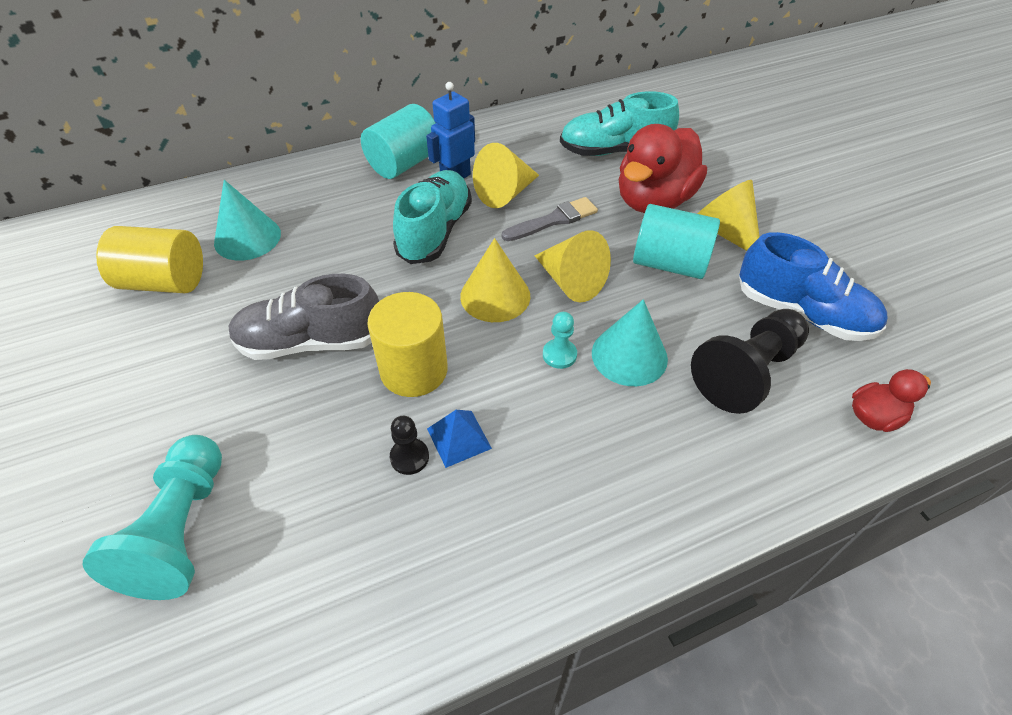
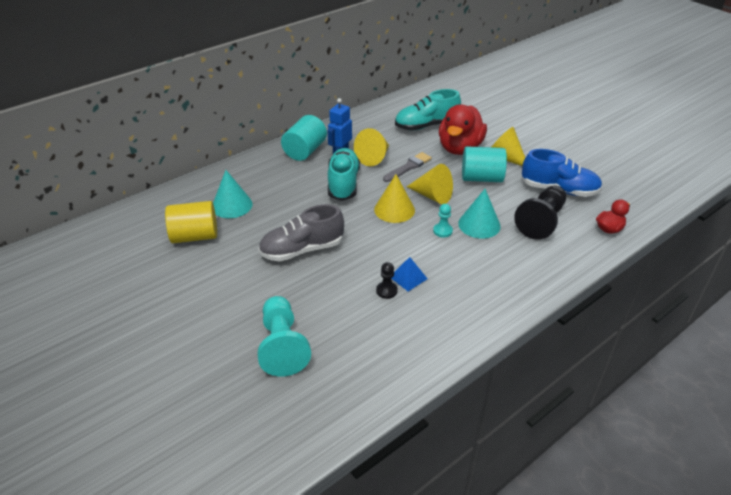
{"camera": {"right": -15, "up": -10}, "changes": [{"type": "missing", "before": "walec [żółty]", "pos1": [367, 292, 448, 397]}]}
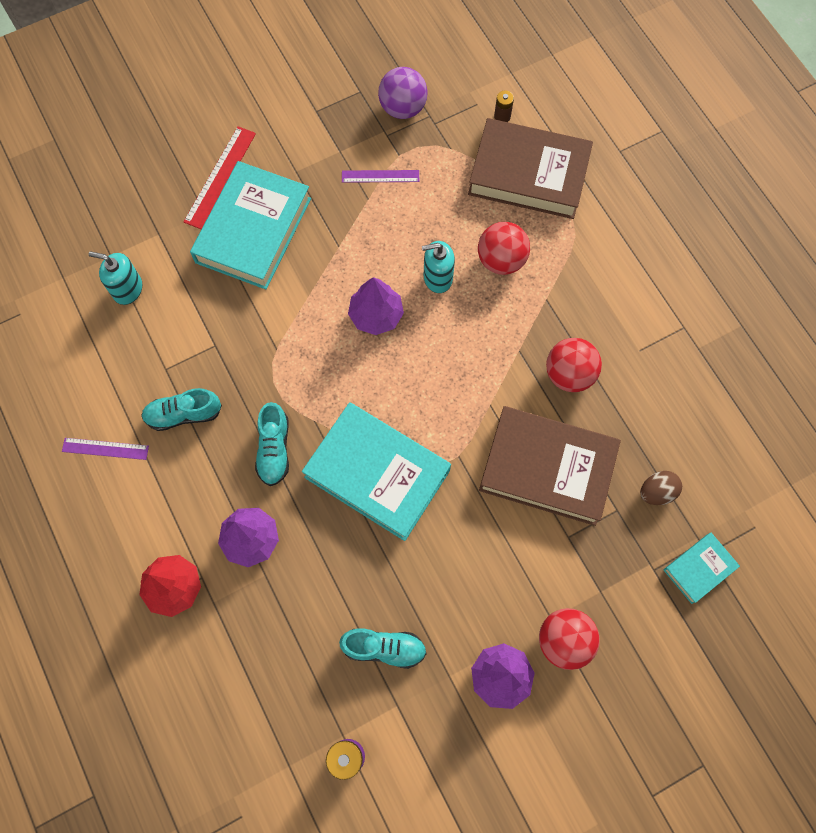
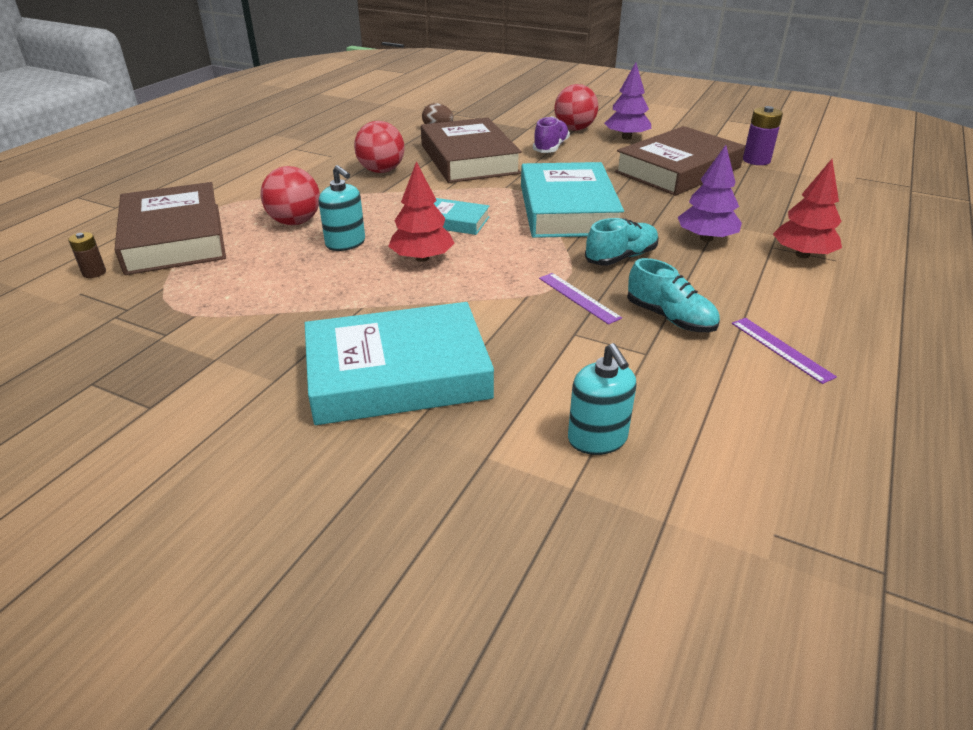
{"camera": {"right": -125, "up": -35}, "changes": [{"type": "missing", "before": "linijka [czerwony]", "pos1": [183, 126, 256, 229]}, {"type": "missing", "before": "piłka [fioletowy]", "pos1": [378, 67, 428, 119]}, {"type": "appeared", "after": "but [fioletowy]", "pos2": [533, 116, 570, 153]}, {"type": "relocated", "before": "linijka [fioletowy]", "pos1": [342, 170, 419, 183], "pos2": [539, 273, 622, 325]}, {"type": "relocated", "before": "książka [turkusowy]", "pos1": [664, 533, 740, 604], "pos2": [433, 198, 490, 235]}, {"type": "exchanged", "before": "but [turkusowy]", "after": "książka [brązowy]", "pos1": [339, 628, 427, 669], "pos2": [615, 126, 745, 196]}, {"type": "colour", "before": "drzewko [fioletowy]", "after": "drzewko [czerwony]", "pos1": [348, 277, 404, 335], "pos2": [388, 161, 454, 262]}]}
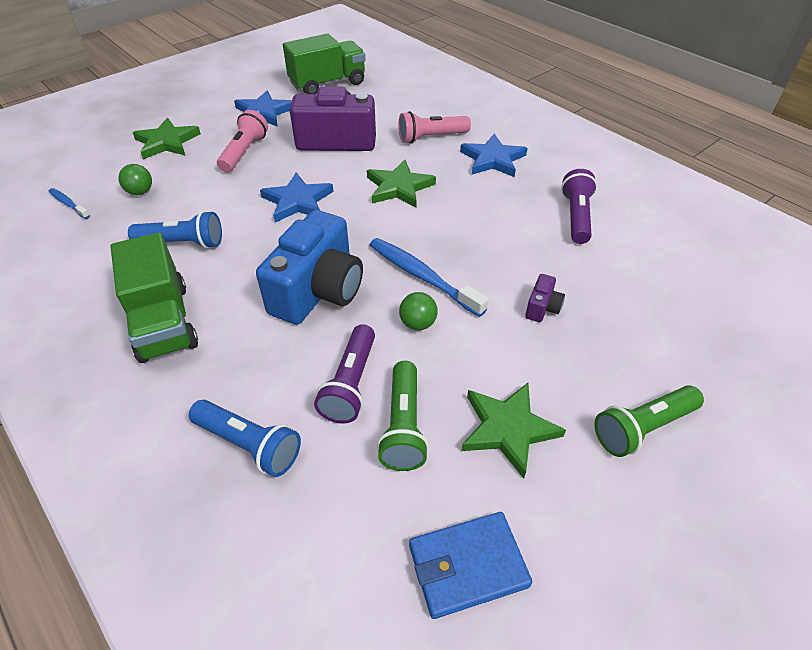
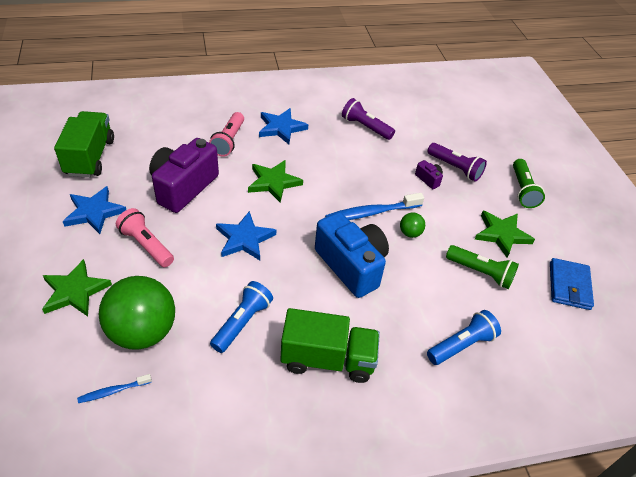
{"camera": {"right": -65, "up": 0}, "changes": [{"type": "relocated", "before": "latarka [fioletowy]", "pos1": [314, 324, 375, 424], "pos2": [428, 143, 487, 181]}, {"type": "size", "before": "piłka [zielony]", "pos1": [118, 164, 152, 195], "pos2": [99, 276, 175, 350], "scale": 2.37}]}
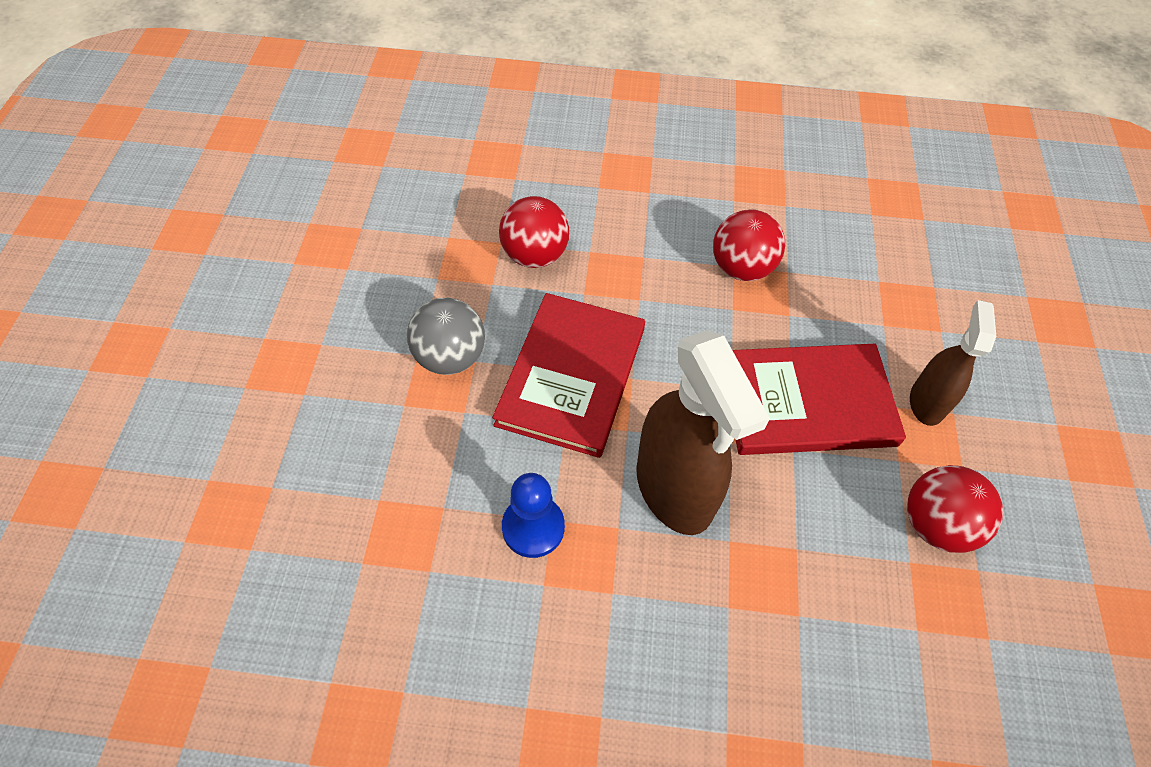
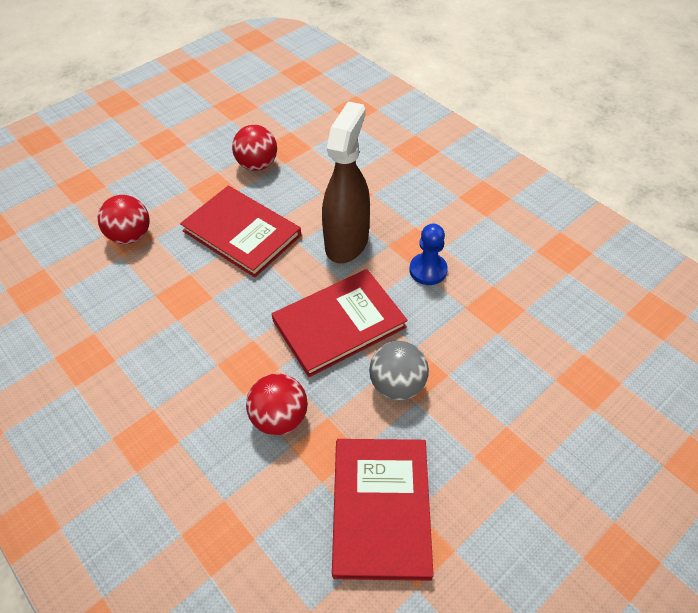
{"camera": {"right": -135, "up": -5}, "changes": [{"type": "missing", "before": "spryskiwacz [brązowy]", "pos1": [910, 300, 996, 426]}, {"type": "appeared", "after": "książka [czerwony]", "pos2": [332, 439, 434, 581]}, {"type": "relocated", "before": "piłka [czerwony]", "pos1": [713, 209, 785, 281], "pos2": [97, 195, 150, 244]}]}
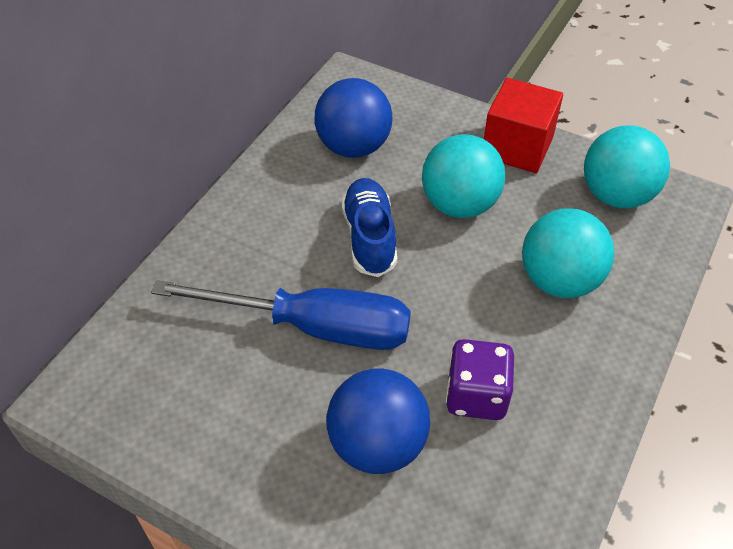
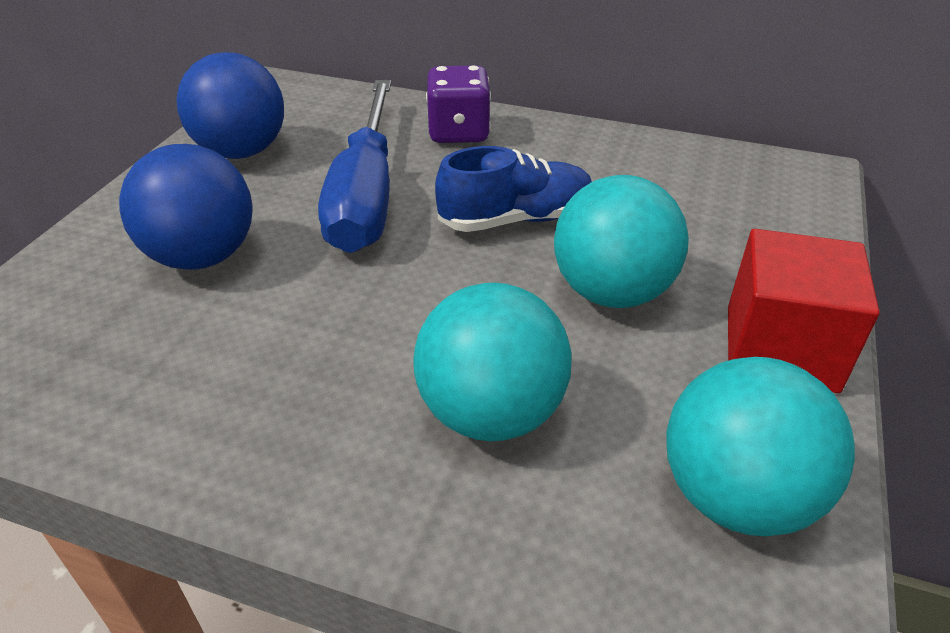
{"camera": {"right": 80, "up": -10}, "changes": [{"type": "relocated", "before": "piłka [niebieski]", "pos1": [315, 78, 393, 158], "pos2": [176, 52, 284, 159]}, {"type": "relocated", "before": "kostka do gry [fioletowy]", "pos1": [446, 339, 514, 420], "pos2": [426, 65, 491, 143]}]}
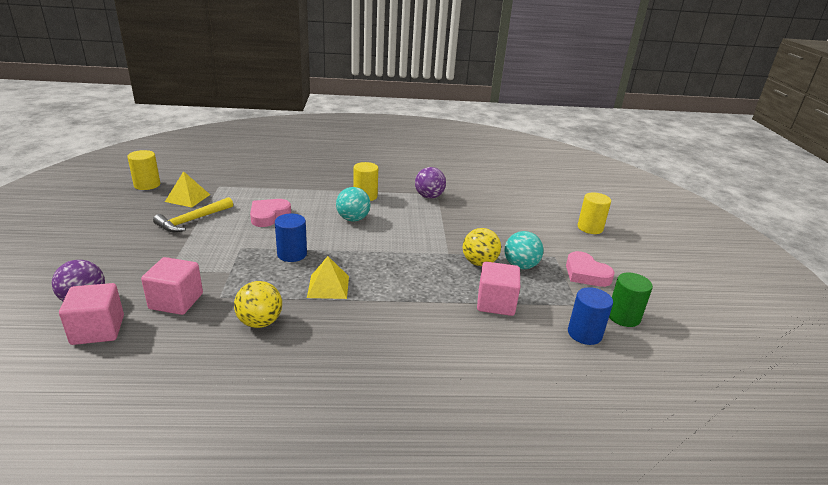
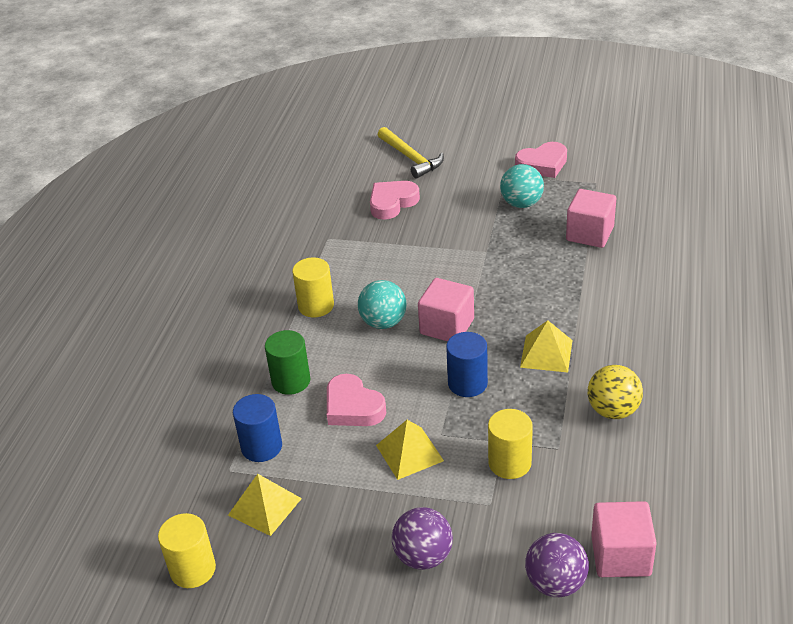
{"camera": {"right": -70, "up": 10}, "changes": [{"type": "missing", "before": "piłka [żółty]", "pos1": [463, 228, 501, 266]}, {"type": "appeared", "after": "serce [różowy]", "pos2": [370, 181, 420, 220]}, {"type": "appeared", "after": "piramida [żółty]", "pos2": [376, 420, 444, 480]}, {"type": "relocated", "before": "sześcian [różowy]", "pos1": [141, 257, 203, 315], "pos2": [418, 278, 474, 341]}, {"type": "relocated", "before": "młotek [żółty]", "pos1": [153, 197, 233, 232], "pos2": [378, 127, 444, 179]}, {"type": "relocated", "before": "piłka [fioletowy]", "pos1": [415, 167, 446, 199], "pos2": [392, 507, 453, 570]}, {"type": "relocated", "before": "walec [niebieski]", "pos1": [568, 287, 613, 345], "pos2": [233, 394, 282, 462]}, {"type": "relocated", "before": "walec [żółty]", "pos1": [578, 192, 611, 234], "pos2": [488, 409, 533, 479]}, {"type": "relocated", "before": "walec [zielony]", "pos1": [609, 273, 653, 327], "pos2": [265, 330, 310, 395]}]}
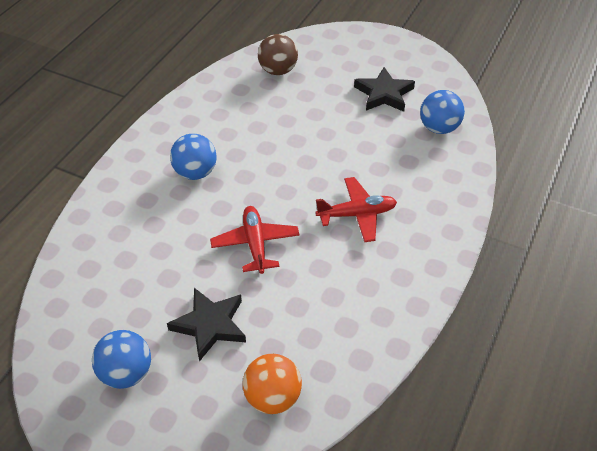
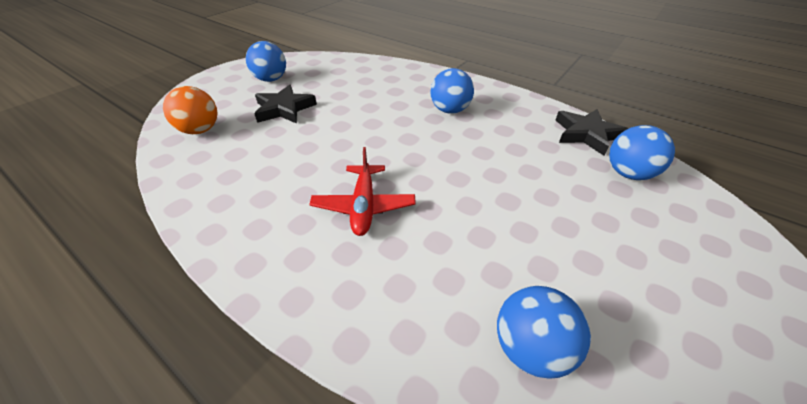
{"camera": {"right": 100, "up": -5}, "changes": [{"type": "missing", "before": "samolot [czerwony]", "pos1": [210, 206, 300, 274]}, {"type": "relocated", "before": "gwiazda [czarny]", "pos1": [354, 67, 415, 112], "pos2": [556, 109, 628, 156]}, {"type": "colour", "before": "piłka [brązowy]", "after": "piłka [niebieski]", "pos1": [258, 34, 298, 75], "pos2": [609, 125, 675, 180]}]}
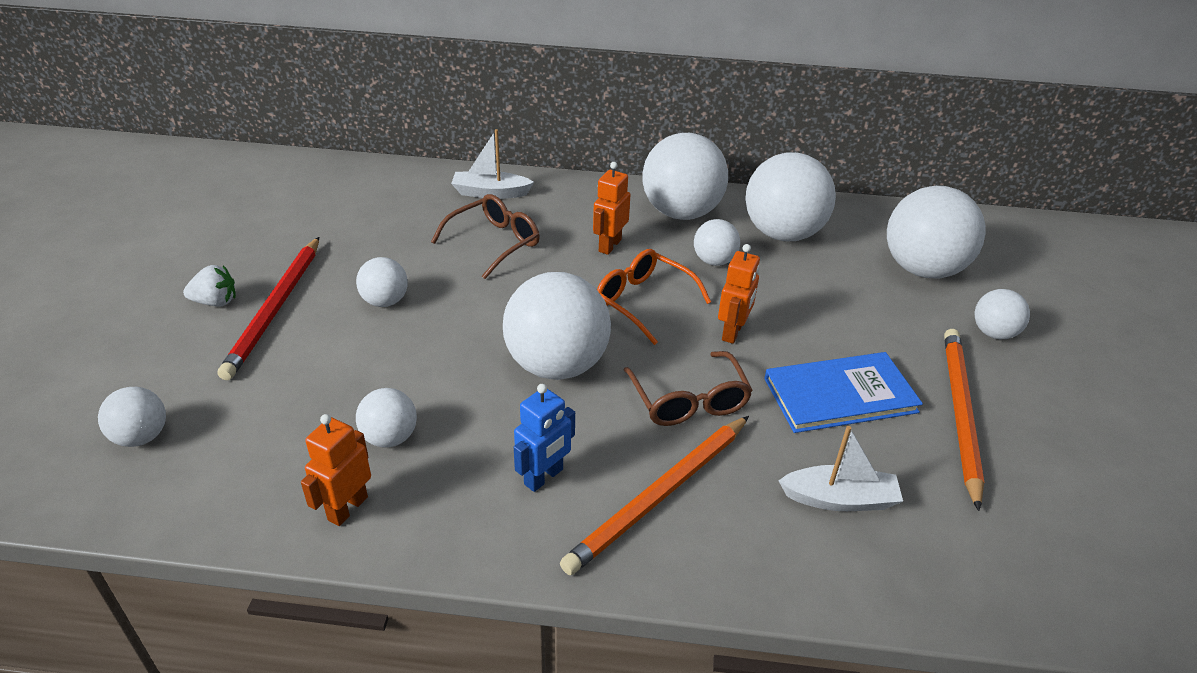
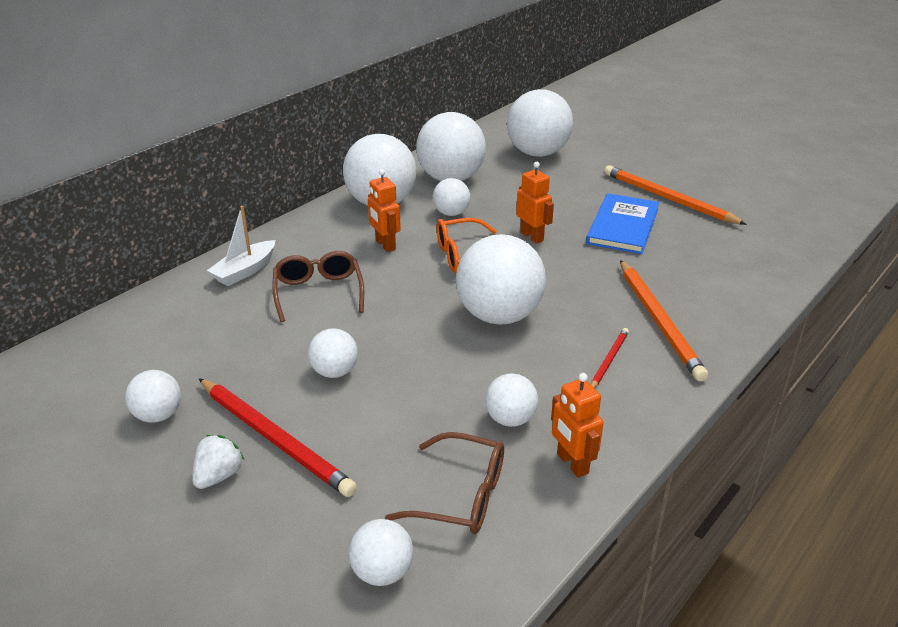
{"camera": {"right": -55, "up": -5}, "changes": [{"type": "missing", "before": "łódka [biały]", "pos1": [779, 426, 903, 511]}, {"type": "relocated", "before": "okulary [brązowy]", "pos1": [624, 351, 753, 426], "pos2": [385, 432, 504, 534]}, {"type": "relocated", "before": "piłka [biały]", "pos1": [975, 289, 1030, 339], "pos2": [125, 370, 181, 423]}, {"type": "exchanged", "before": "robot [niebieski]", "after": "ołówek [czerwony]", "pos1": [514, 384, 575, 492], "pos2": [590, 328, 629, 388]}]}
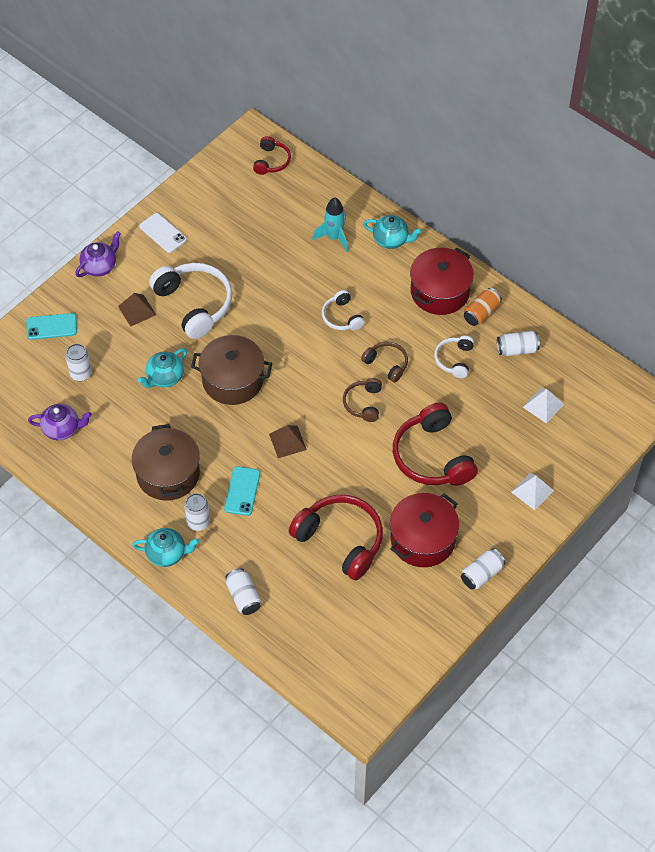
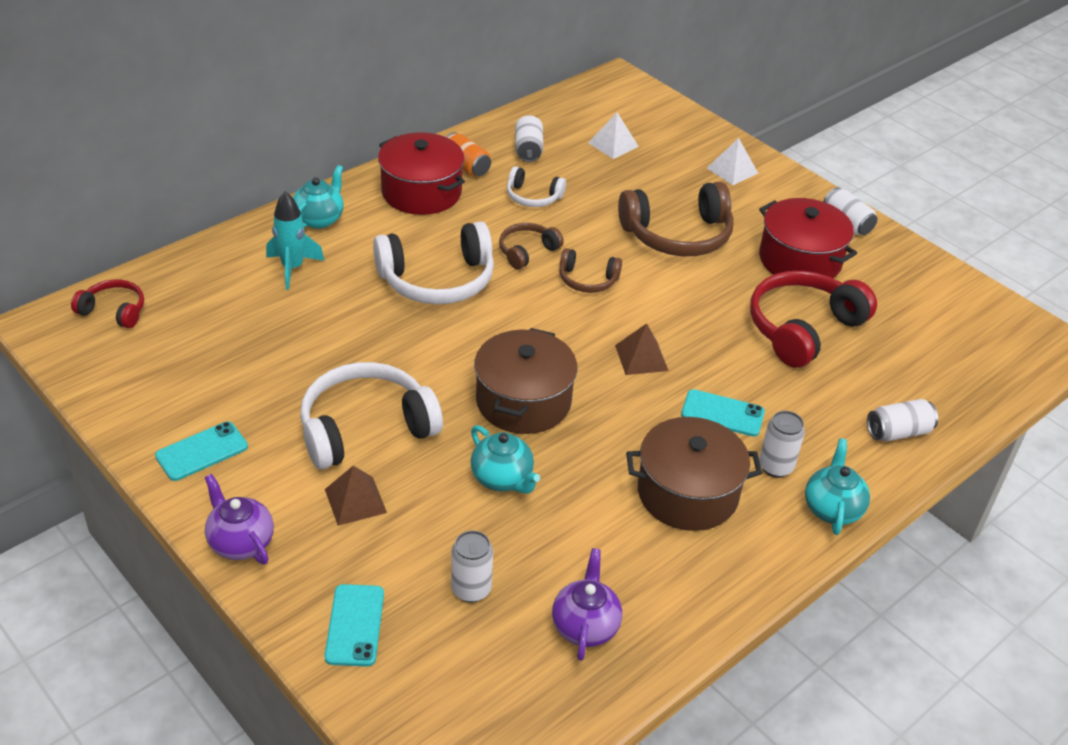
{"camera": {"right": -85, "up": -15}, "changes": [{"type": "colour", "before": "telefon [biały]", "after": "telefon [turkusowy]", "pos1": [139, 213, 187, 253], "pos2": [155, 421, 248, 481]}, {"type": "colour", "before": "słuchawki [czerwony]", "after": "słuchawki [brązowy]", "pos1": [393, 403, 478, 486], "pos2": [618, 182, 734, 256]}, {"type": "size", "before": "słuchawki [biały]", "pos1": [322, 290, 365, 330], "pos2": [373, 221, 494, 304], "scale": 1.88}]}
